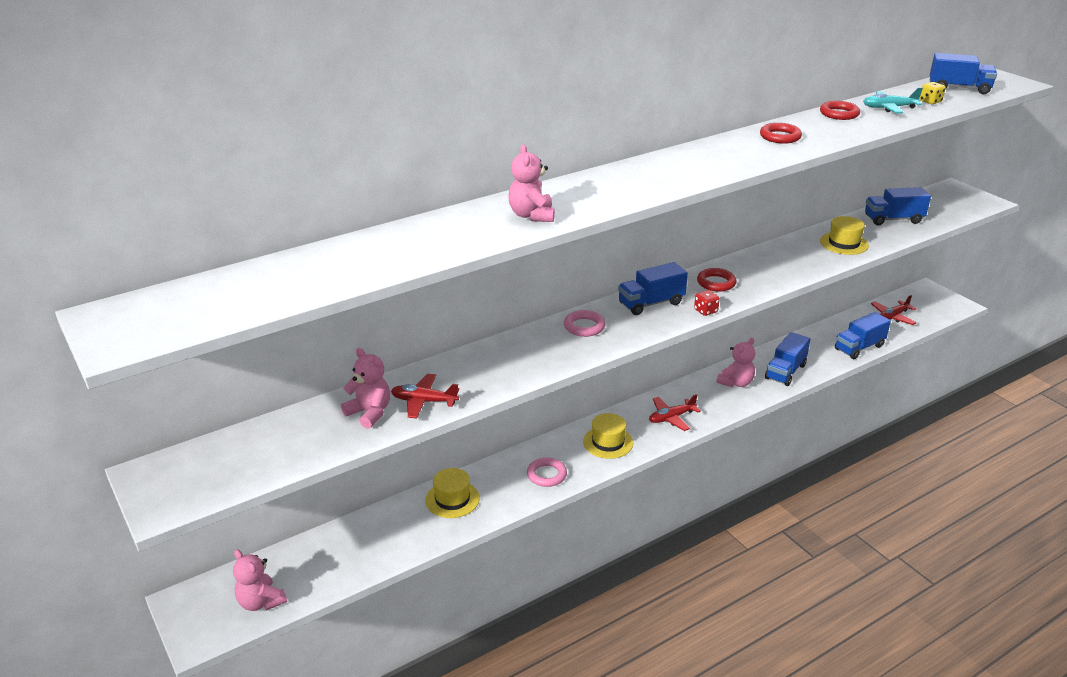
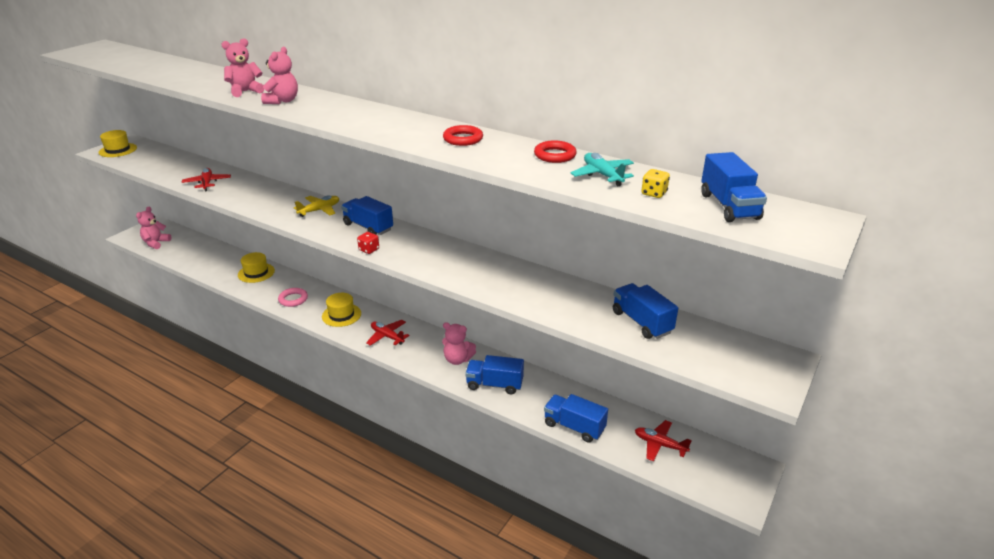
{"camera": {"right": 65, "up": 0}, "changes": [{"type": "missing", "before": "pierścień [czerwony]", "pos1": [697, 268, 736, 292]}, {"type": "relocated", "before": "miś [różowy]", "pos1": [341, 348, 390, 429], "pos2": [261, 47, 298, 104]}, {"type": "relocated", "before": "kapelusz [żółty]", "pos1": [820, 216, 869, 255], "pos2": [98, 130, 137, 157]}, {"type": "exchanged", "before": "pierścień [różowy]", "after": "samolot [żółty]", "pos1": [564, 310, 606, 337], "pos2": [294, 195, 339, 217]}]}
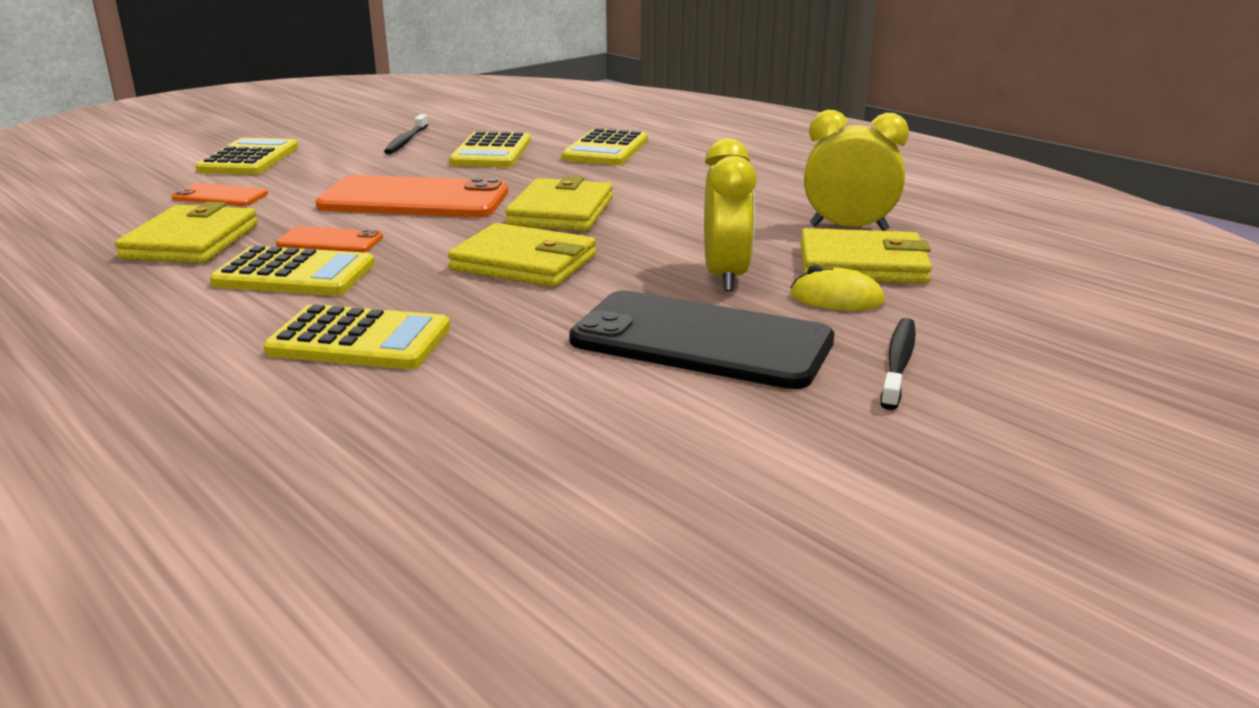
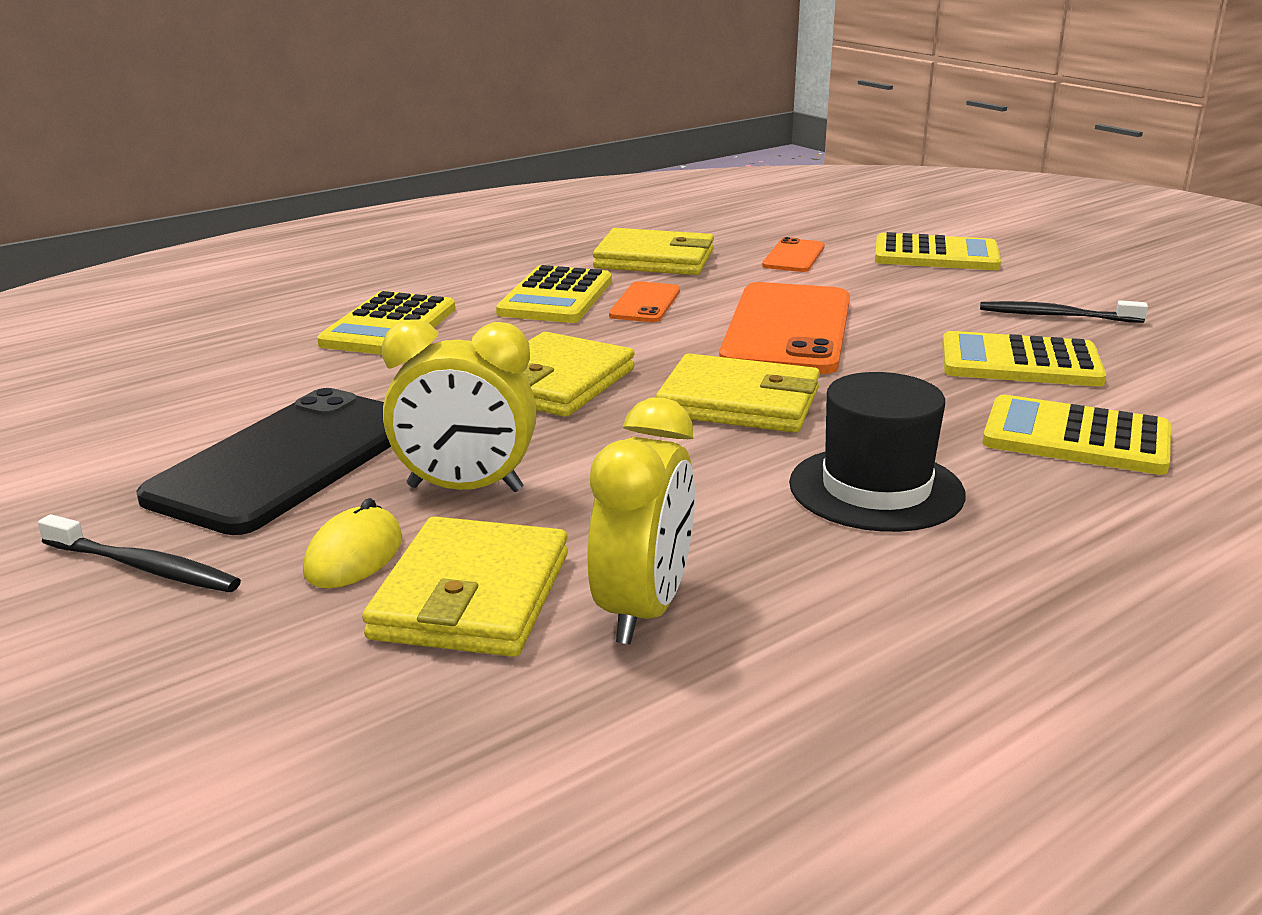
{"camera": {"right": 95, "up": 0}, "changes": [{"type": "appeared", "after": "kapelusz [czarny]", "pos2": [789, 372, 966, 532]}]}
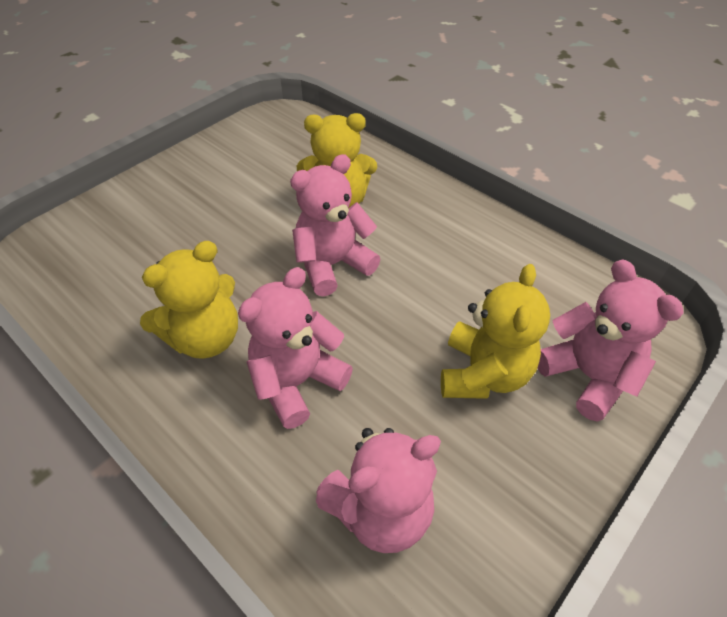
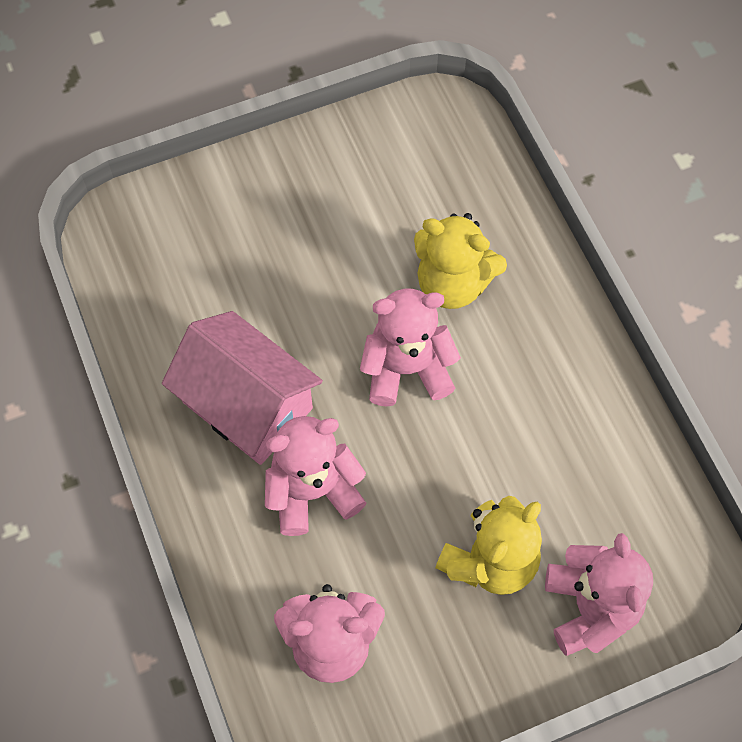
{"camera": {"right": 25, "up": 15}, "changes": [{"type": "exchanged", "before": "miś [żółty]", "after": "domek [różowy]", "pos1": [140, 241, 238, 359], "pos2": [162, 311, 323, 465]}]}
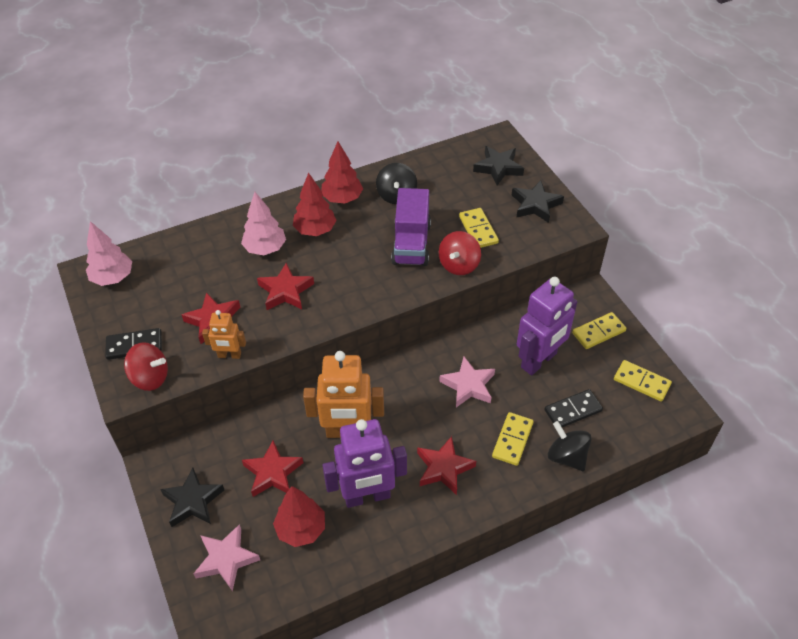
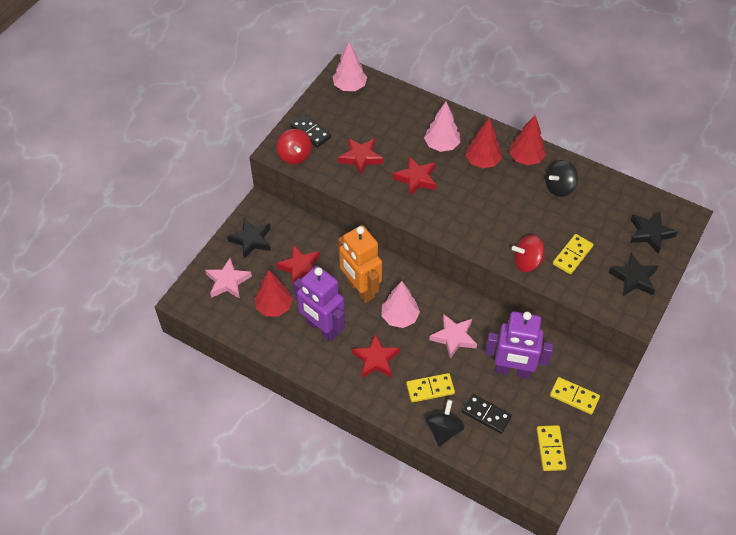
{"camera": {"right": 55, "up": 5}, "changes": [{"type": "missing", "before": "robot [pomarańczowy]", "pos1": [202, 310, 246, 359]}, {"type": "missing", "before": "ciężarówka [fioletowy]", "pos1": [391, 188, 431, 266]}, {"type": "appeared", "after": "drzewko [różowy]", "pos2": [381, 281, 420, 328]}]}
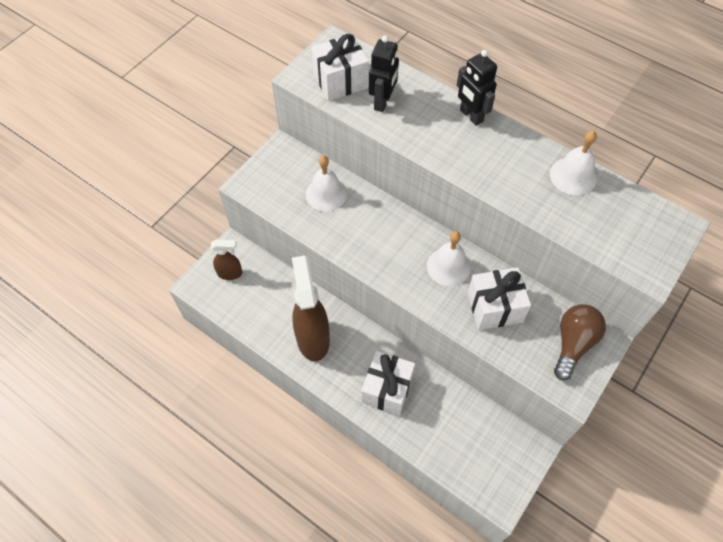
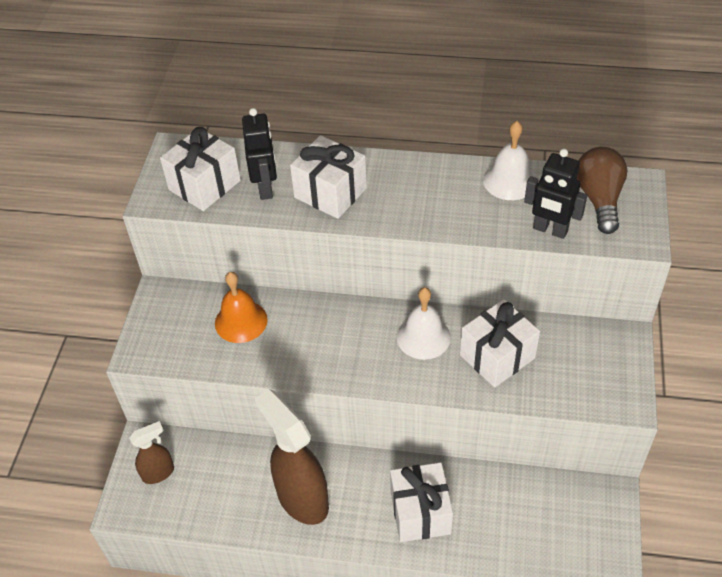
{"camera": {"right": -25, "up": -10}, "changes": [{"type": "appeared", "after": "prezent [biały]", "pos2": [290, 135, 367, 219]}, {"type": "relocated", "before": "robot [czarny]", "pos1": [457, 50, 497, 126], "pos2": [524, 149, 587, 239]}, {"type": "relocated", "before": "żarówka [brązowy]", "pos1": [554, 304, 606, 380], "pos2": [576, 146, 627, 234]}, {"type": "colour", "before": "dzwonek [biały]", "after": "dzwonek [pomarańczowy]", "pos1": [306, 156, 347, 212], "pos2": [215, 272, 268, 343]}]}
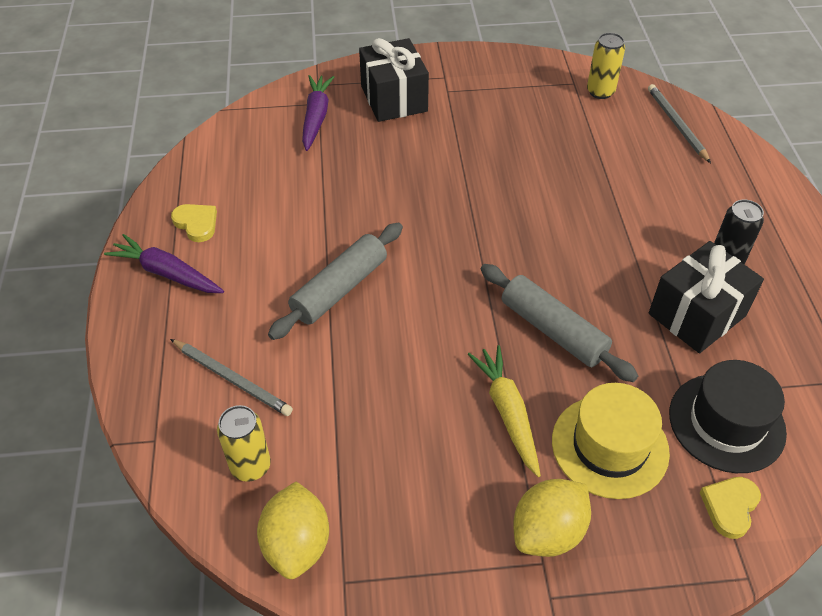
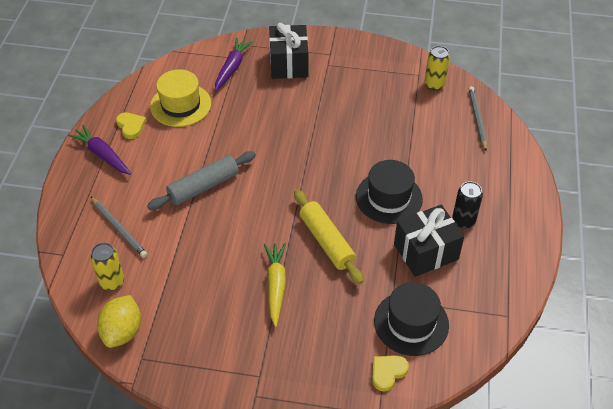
{"camera": {"right": 15, "up": 0}, "changes": [{"type": "missing", "before": "cytryna [żółty]", "pos1": [513, 479, 591, 557]}, {"type": "appeared", "after": "kapelusz [czarny]", "pos2": [356, 160, 423, 224]}, {"type": "relocated", "before": "kapelusz [żółty]", "pos1": [552, 383, 670, 499], "pos2": [150, 69, 211, 127]}, {"type": "colour", "before": "wałek do ciasta [szary]", "after": "wałek do ciasta [żółty]", "pos1": [481, 264, 638, 382], "pos2": [294, 190, 363, 284]}]}
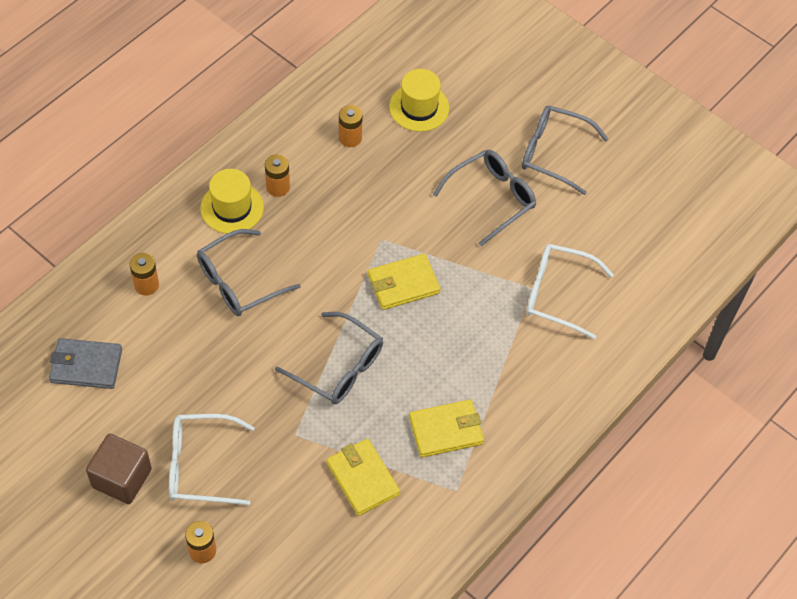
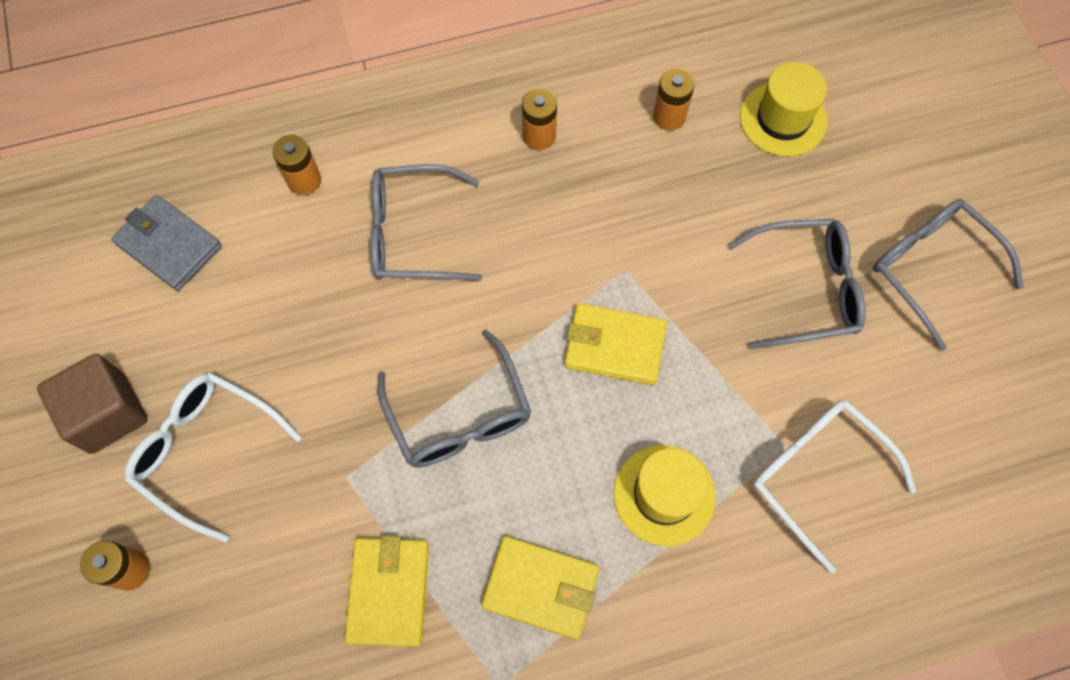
{"camera": {"right": 35, "up": 10}, "changes": [{"type": "relocated", "before": "kapelusz [żółty]", "pos1": [200, 169, 264, 234], "pos2": [614, 445, 716, 546]}]}
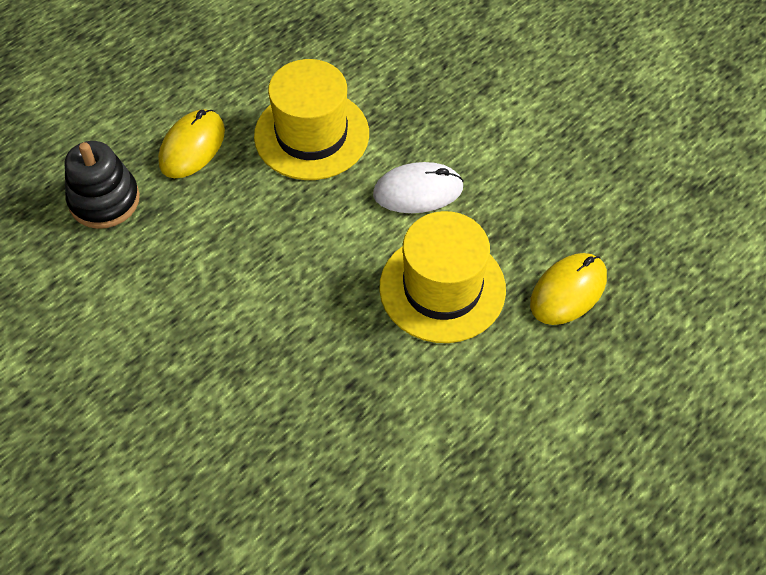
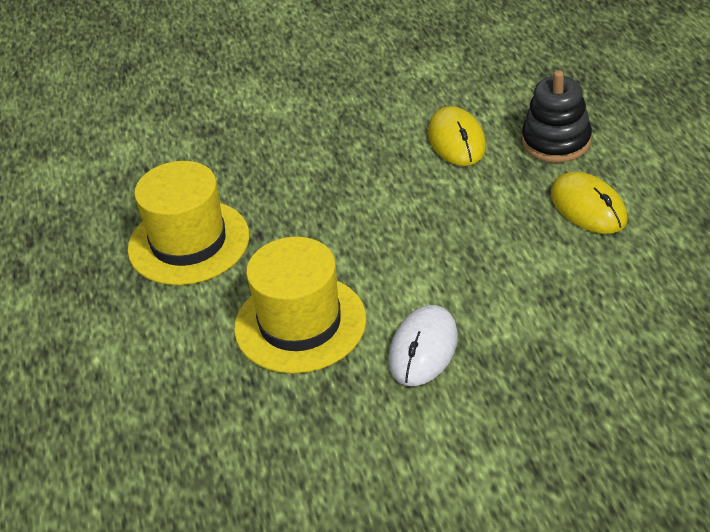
{"camera": {"right": 125, "up": -15}, "changes": [{"type": "relocated", "before": "kapelusz [żółty]", "pos1": [254, 59, 369, 180], "pos2": [128, 161, 249, 285]}, {"type": "relocated", "before": "myszka [żółty]", "pos1": [530, 253, 607, 325], "pos2": [428, 106, 486, 166]}]}
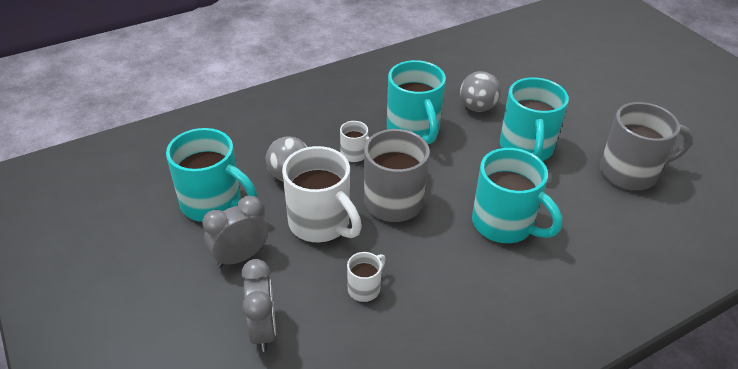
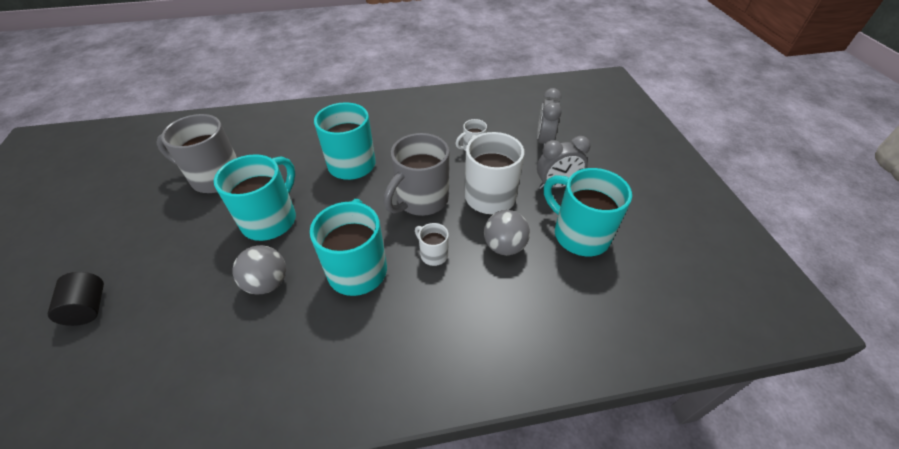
{"camera": {"right": -160, "up": 5}, "changes": [{"type": "appeared", "after": "walec [czarny]", "pos2": [47, 272, 104, 326]}]}
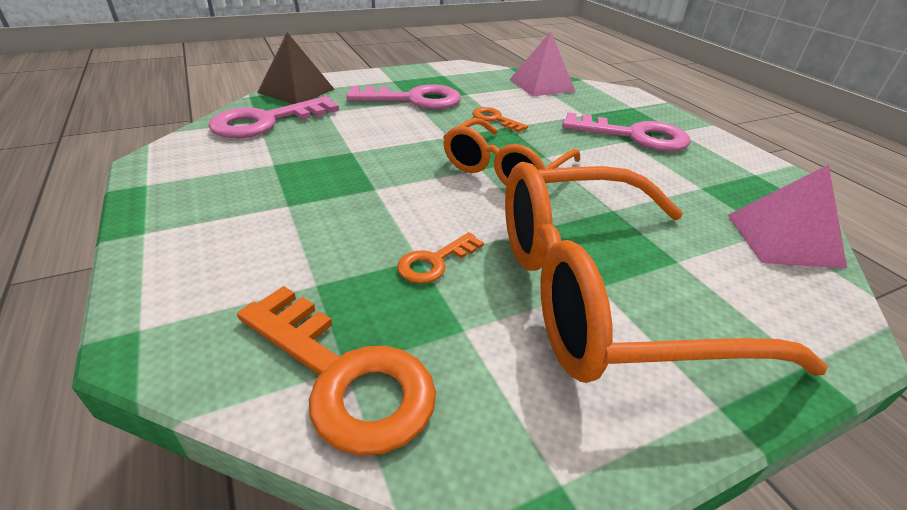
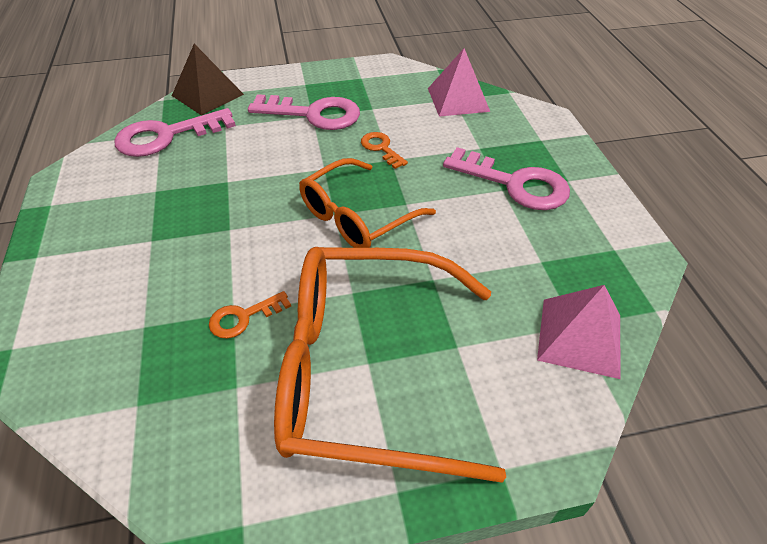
{"camera": {"right": 15, "up": 10}, "changes": [{"type": "missing", "before": "klucz [pomarańczowy]", "pos1": [237, 286, 436, 456]}]}
